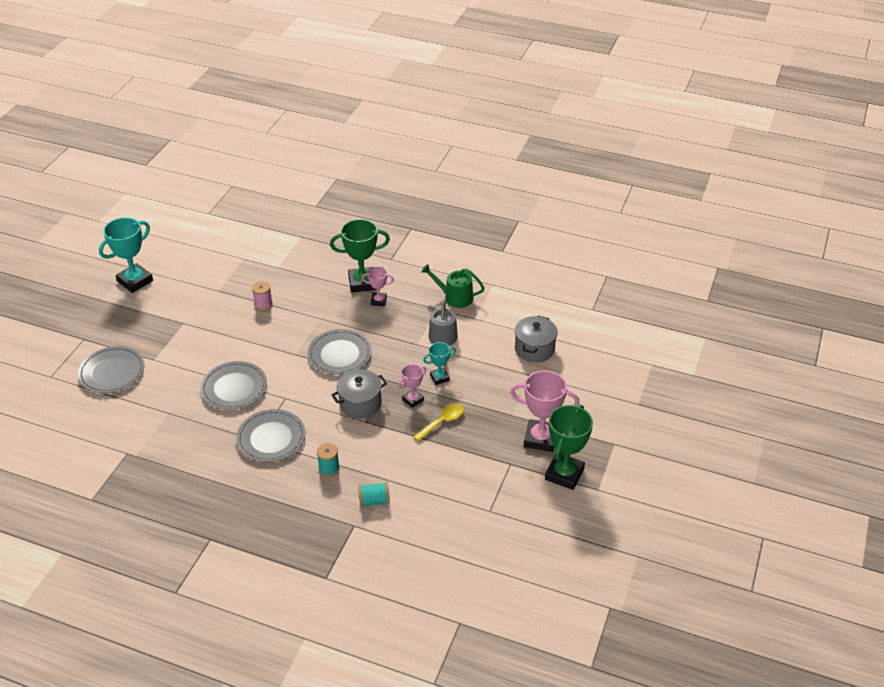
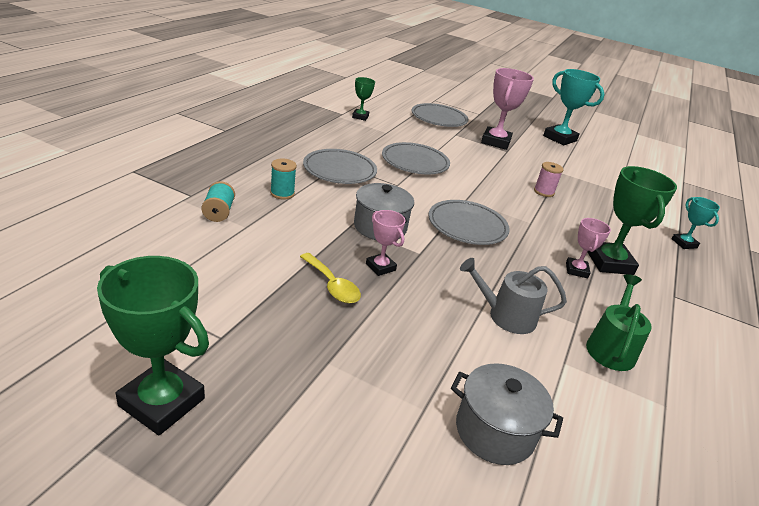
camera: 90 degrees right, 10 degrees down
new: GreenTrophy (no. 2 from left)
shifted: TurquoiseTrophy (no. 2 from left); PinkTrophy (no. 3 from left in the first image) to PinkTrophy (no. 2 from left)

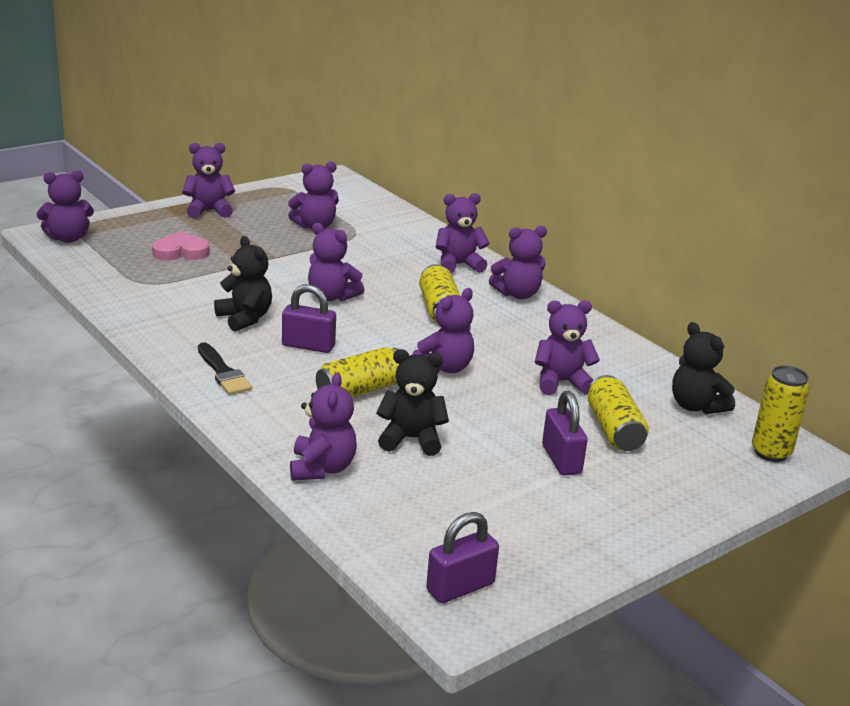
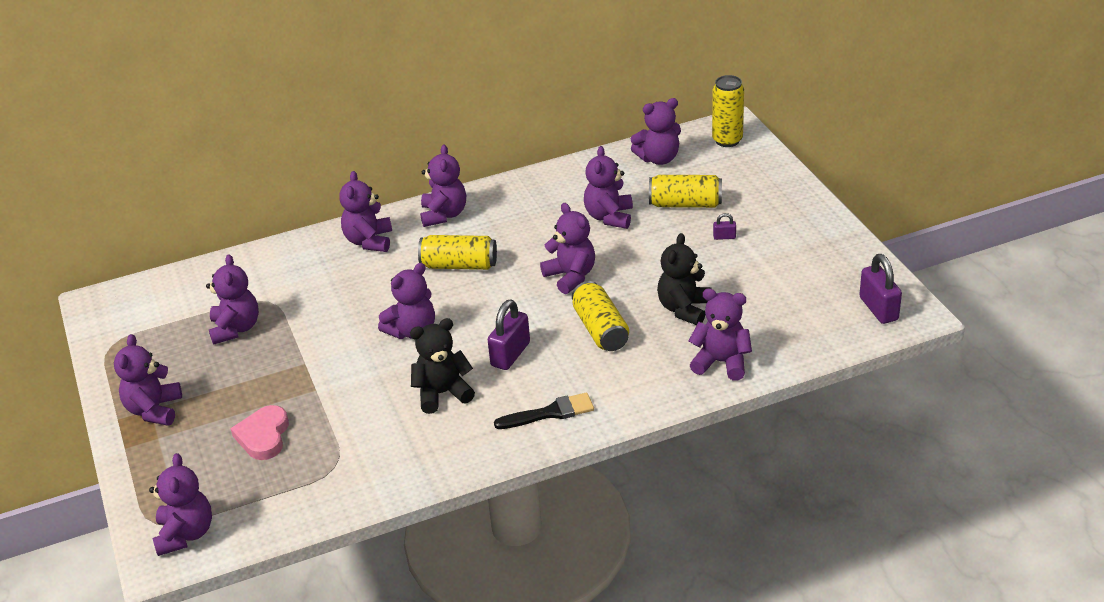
camera: 70 degrees left, 10 degrees up
repainted: BlackTeddyBear (no. 3 from left) to PurpleTeddyBear (no. 9 from left)
scaled: PurplePadlock (no. 3 from left in the first image) x0.48

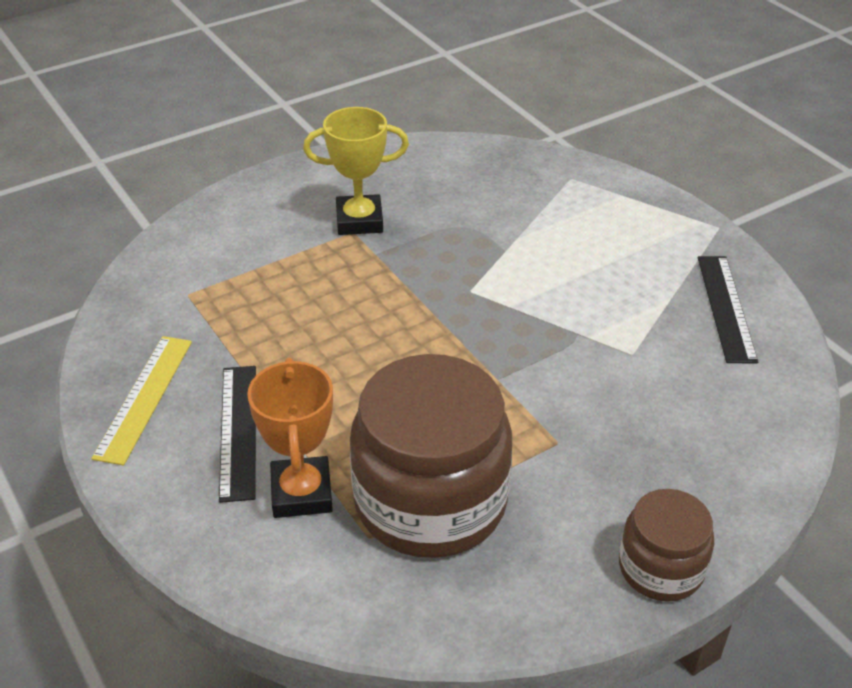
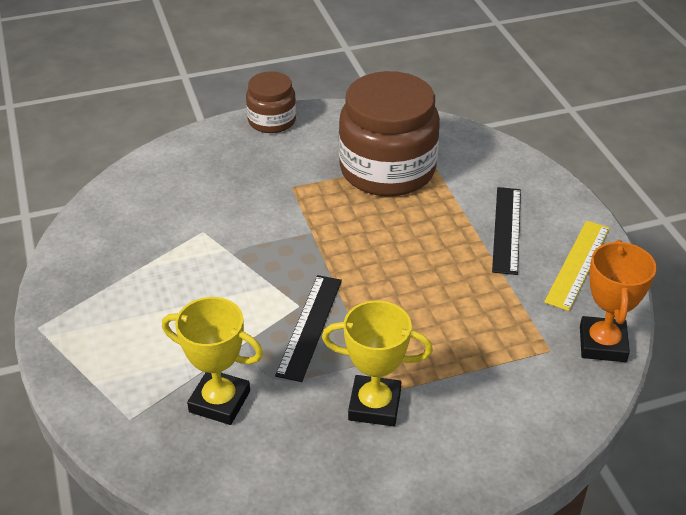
camera: 165 degrees left, 0 degrees up
new: YellowTrophy (no. 1 from left)
shifted: OrangeTrophy; BlackRuler (no. 2 from left in the first image) to BlackRuler (no. 1 from left)

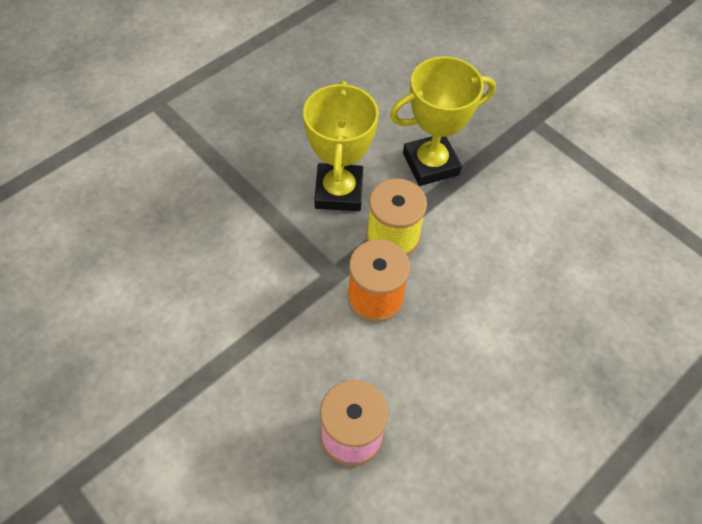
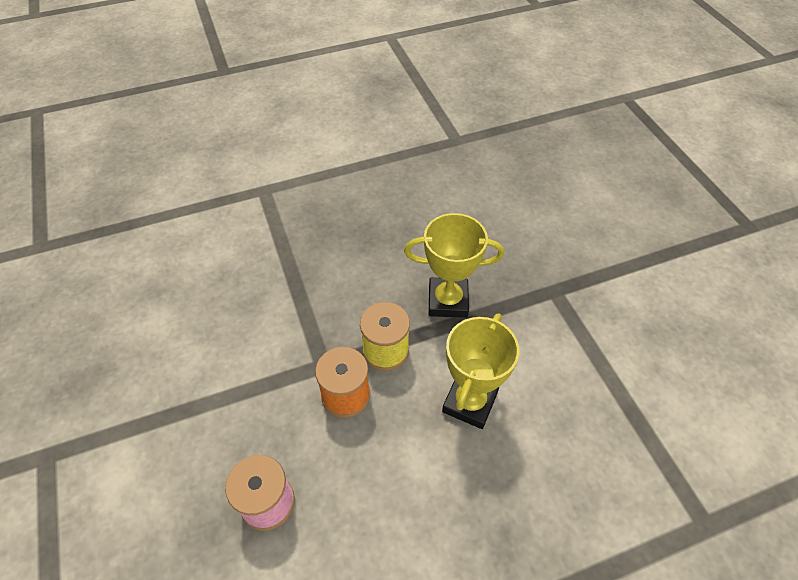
camera: 25 degrees right, 5 degrees down
shifted: YellowTrophy (no. 1 from left in the first image) to YellowTrophy (no. 2 from left)

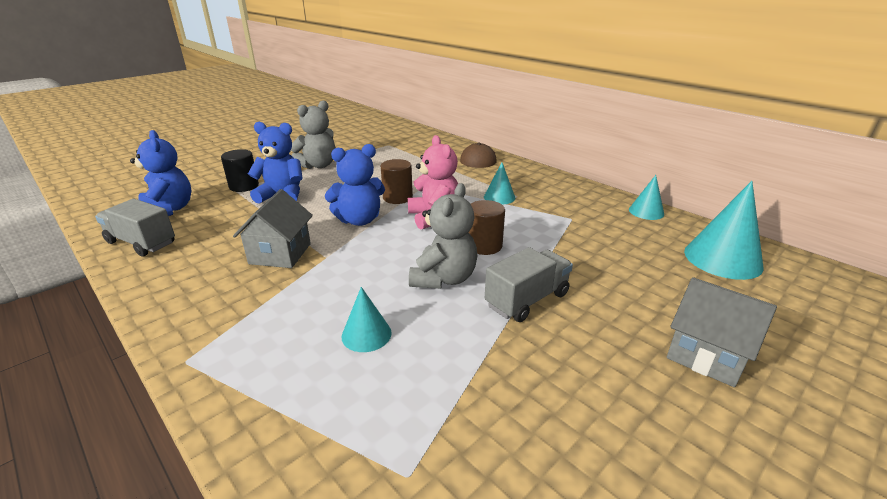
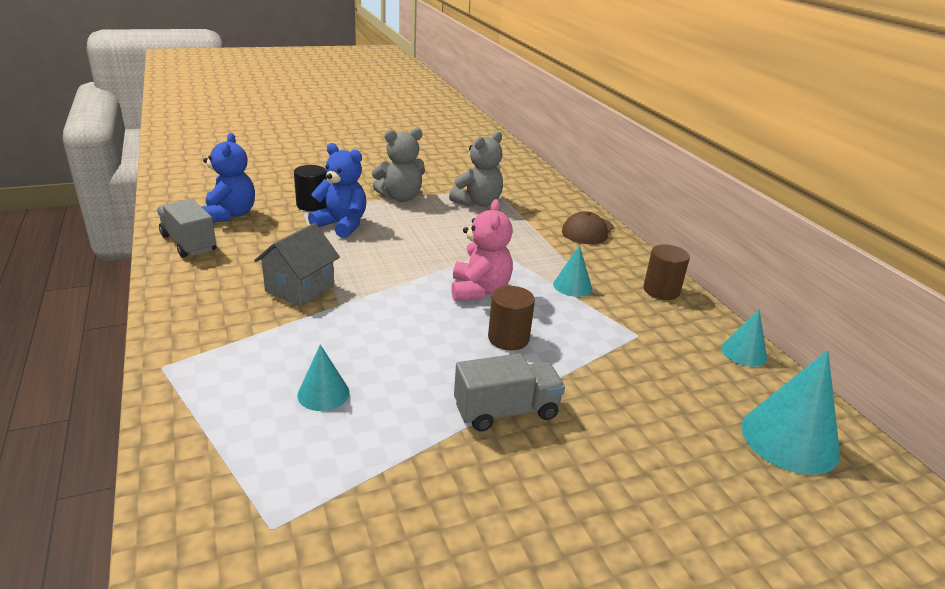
camera: 20 degrees right, 0 degrees up
gone: BlueTeddyBear (no. 3 from left); GreyHouse (no. 2 from left)
shifted: BrownCylinder (no. 1 from left in the first image) to BrownCylinder (no. 2 from left); GreyTeddyBear (no. 2 from left)

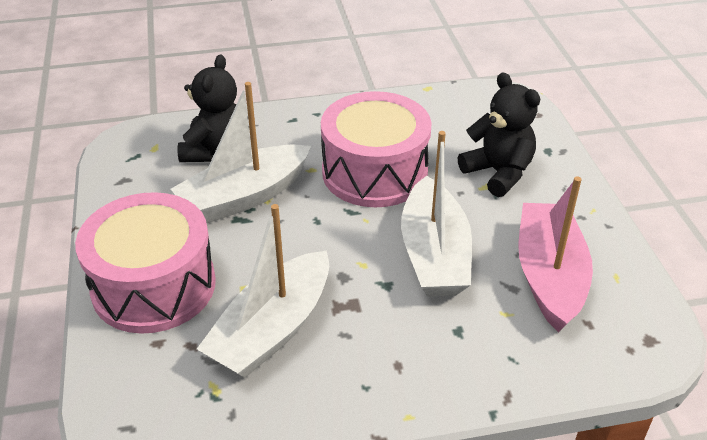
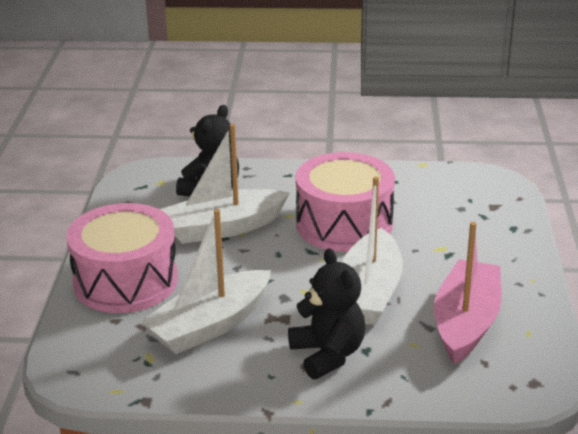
camera: 15 degrees right, 10 degrees down
shifted: BlackTeddyBear (no. 2 from left)

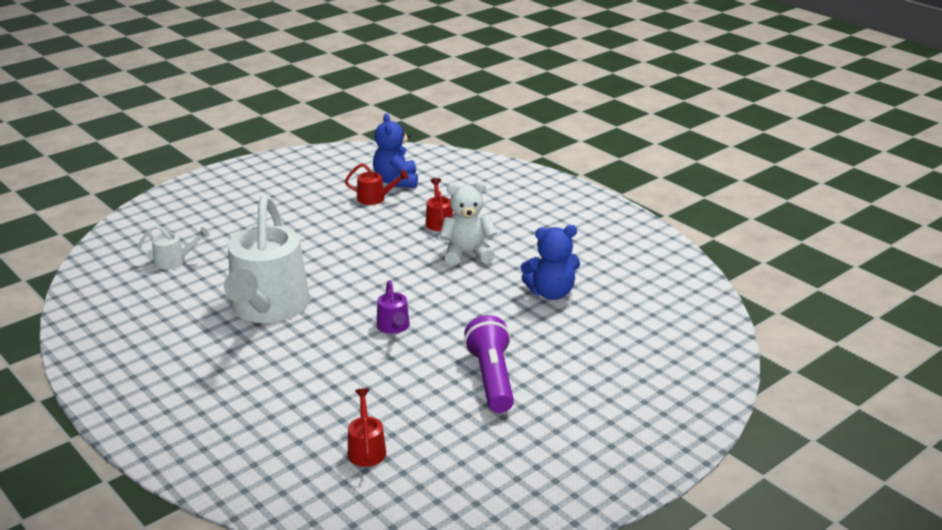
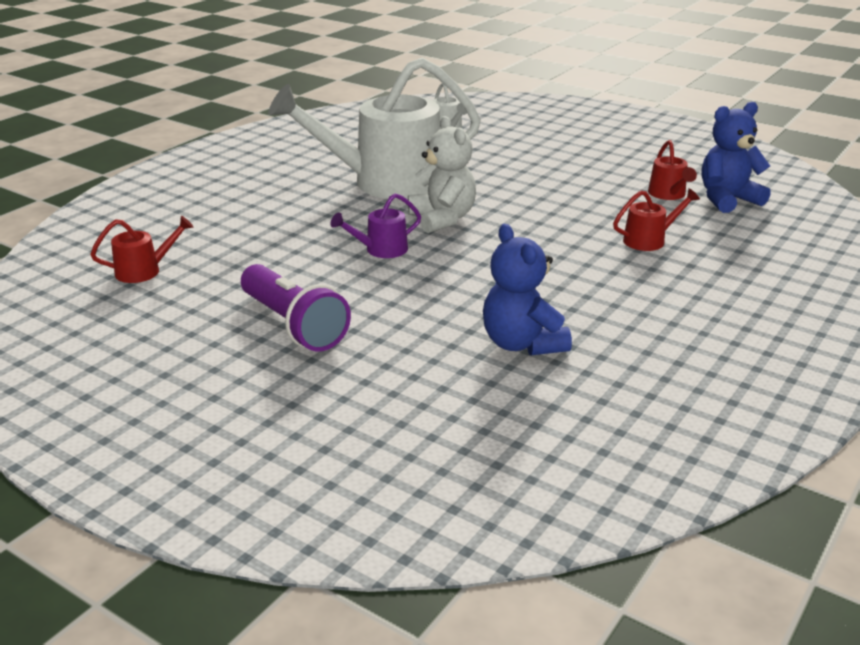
camera: 75 degrees right, 0 degrees up
shifted: WhiteTeddyBear
rotated: PurpleFlashlight 75 degrees clockwise

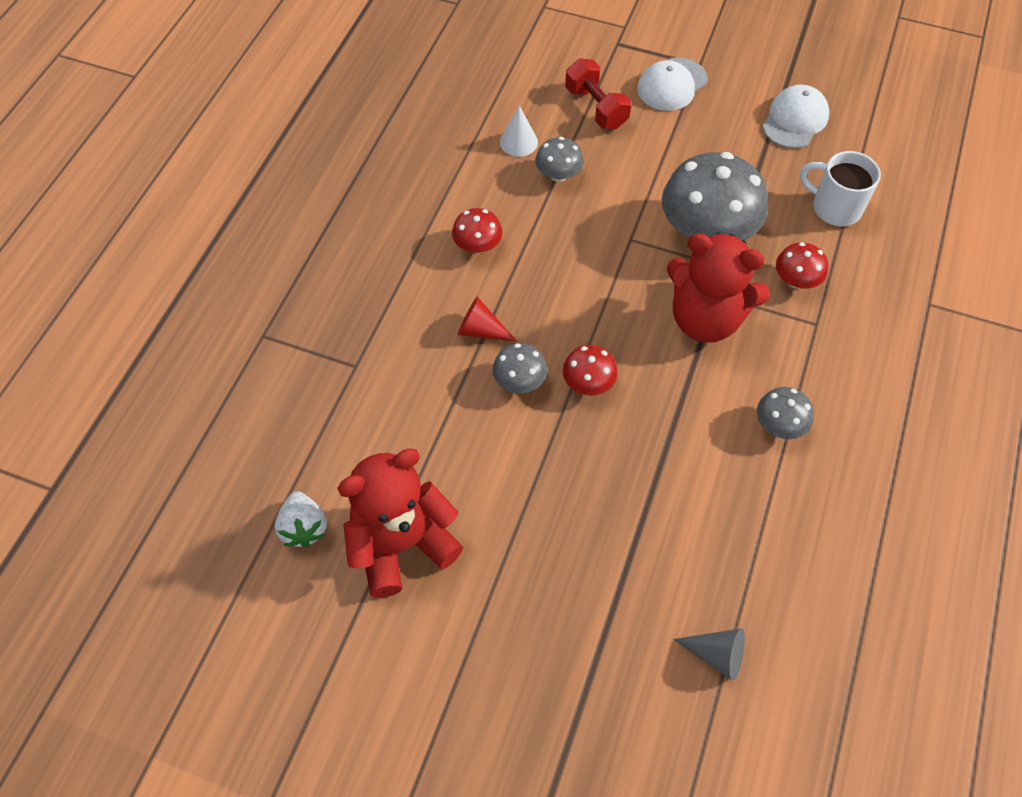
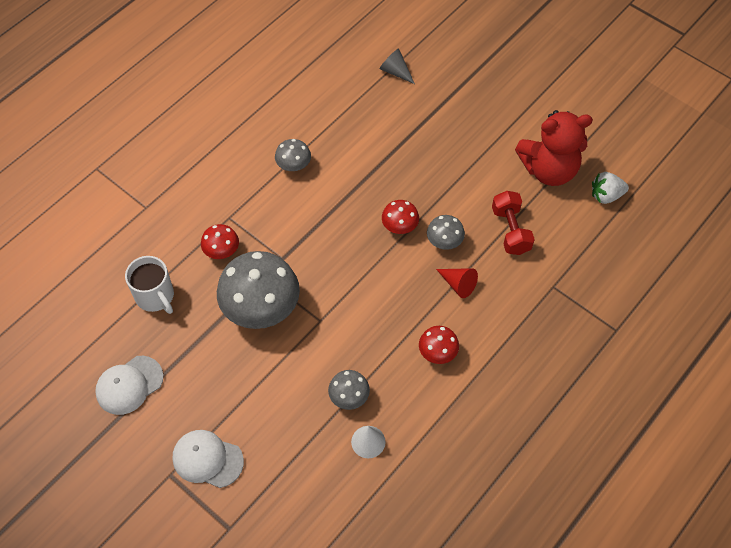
camera: 160 degrees left, 0 degrees up
gone: RedTeddyBear (no. 2 from left)
shifted: RedDumbbell
rotated: WhiteStrawberry 105 degrees counterclockwise; WhiteCap (no. 1 from left in the first image) 135 degrees counterclockwise

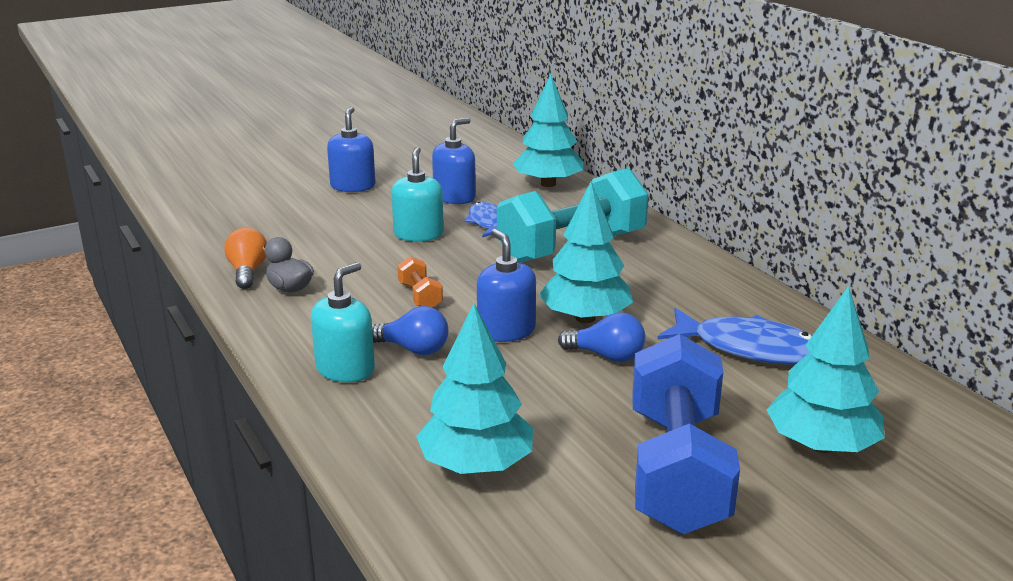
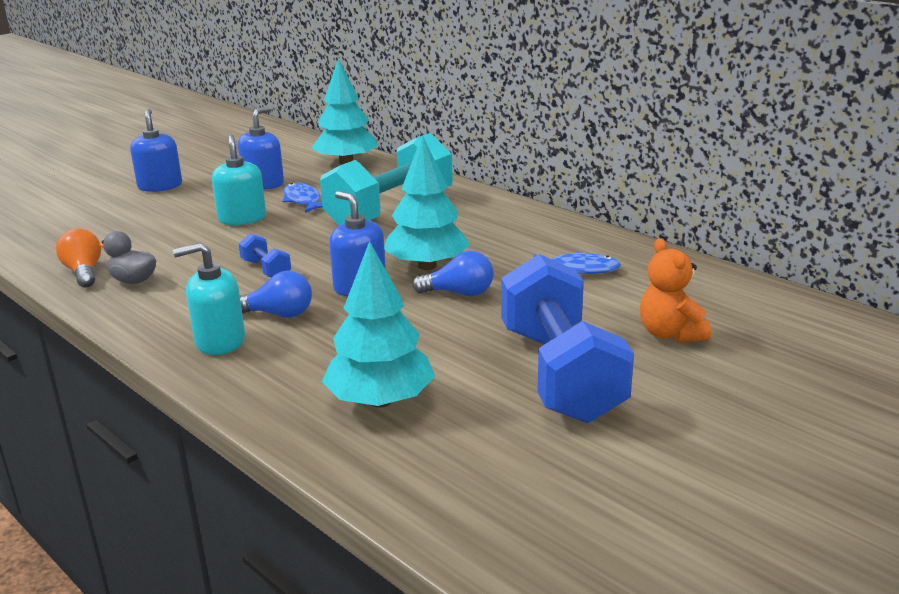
camera: 15 degrees left, 0 degrees up
swapped: TurquoiseTree (no. 4 from left) to OrangeTeddyBear
repainted: OrangeDumbbell to BlueDumbbell (no. 1 from left)
rotated: TurquoiseSoapDispenser (no. 1 from left) 120 degrees counterclockwise
scaled: BlueFish (no. 2 from left) x0.61

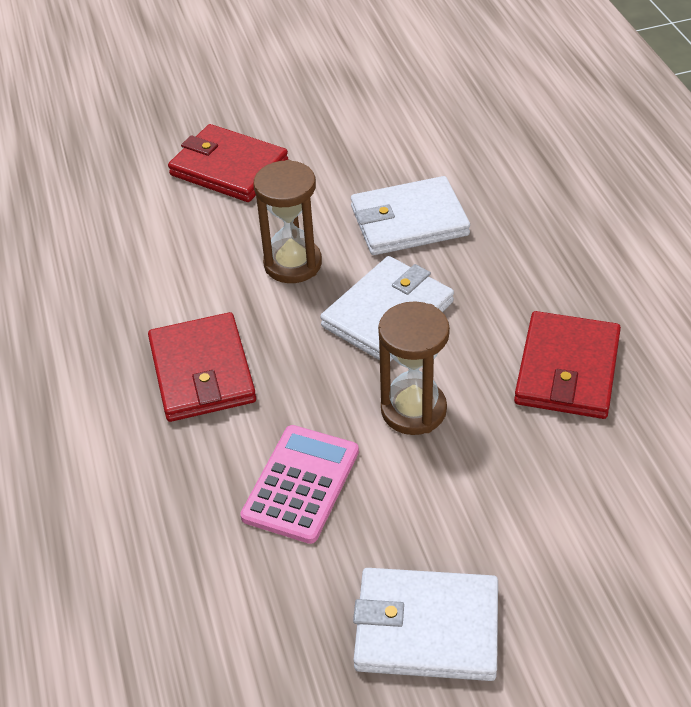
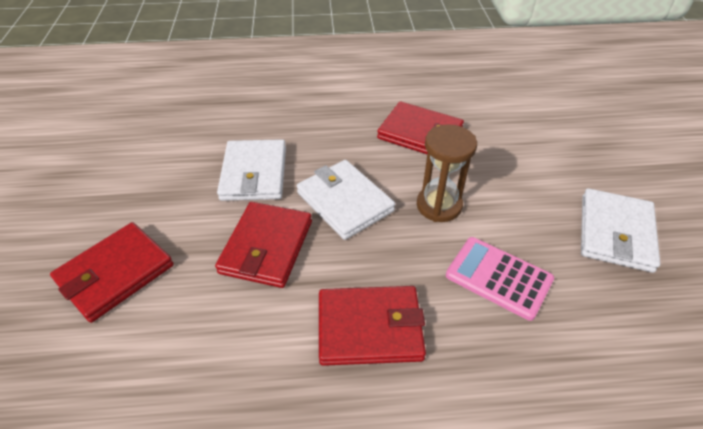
camera: 80 degrees left, 0 degrees up
swapped: BrownHourglass (no. 1 from left) to RedWallet (no. 2 from left)

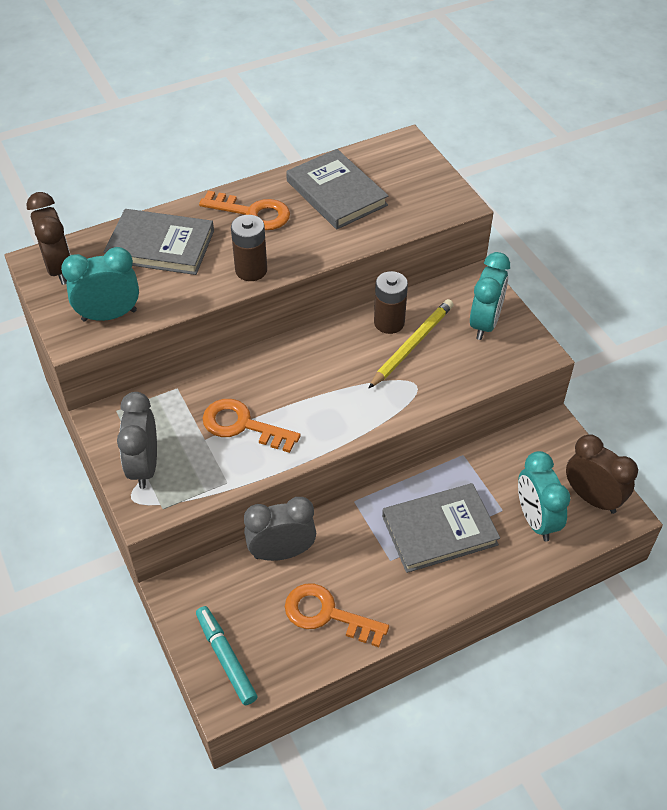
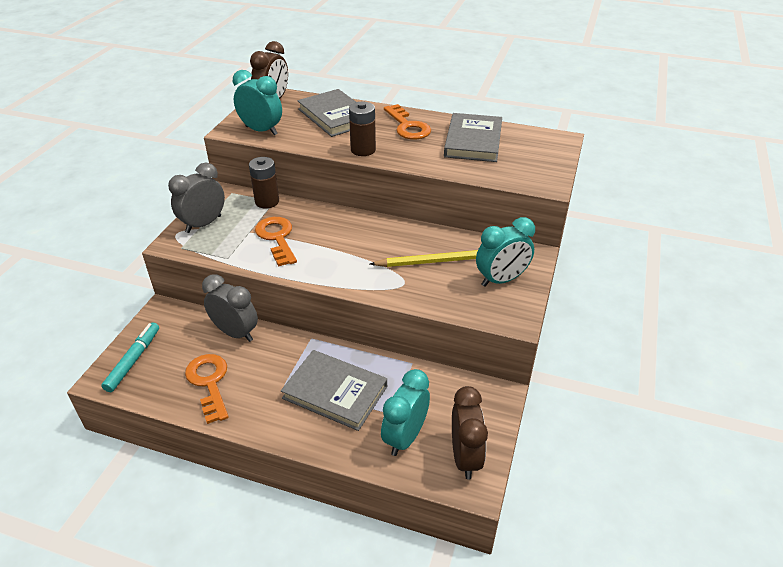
camera: 45 degrees right, 10 degrees down
shifted: BrownBattery (no. 2 from left in the first image) to BrownBattery (no. 1 from left)

